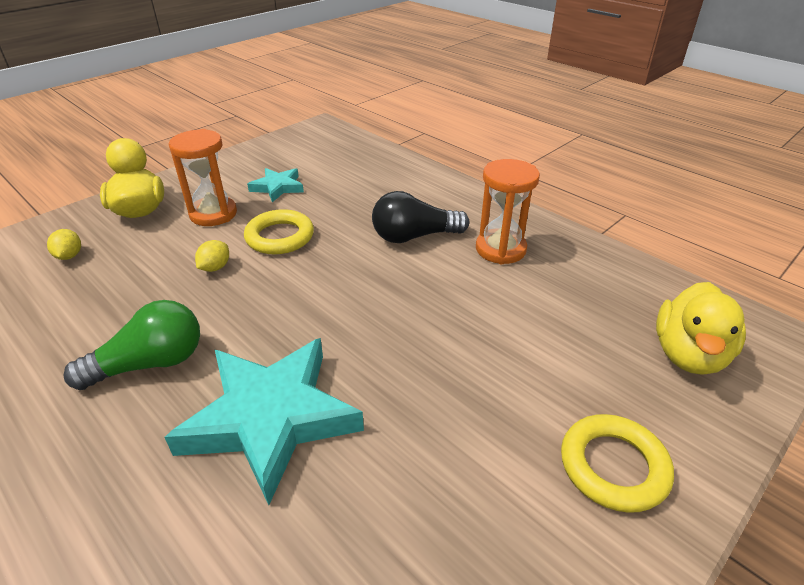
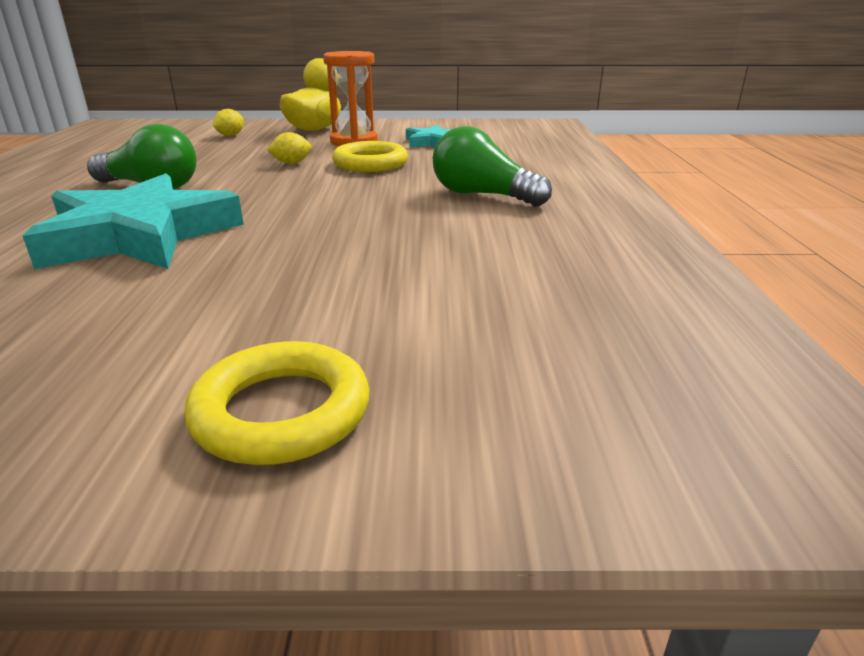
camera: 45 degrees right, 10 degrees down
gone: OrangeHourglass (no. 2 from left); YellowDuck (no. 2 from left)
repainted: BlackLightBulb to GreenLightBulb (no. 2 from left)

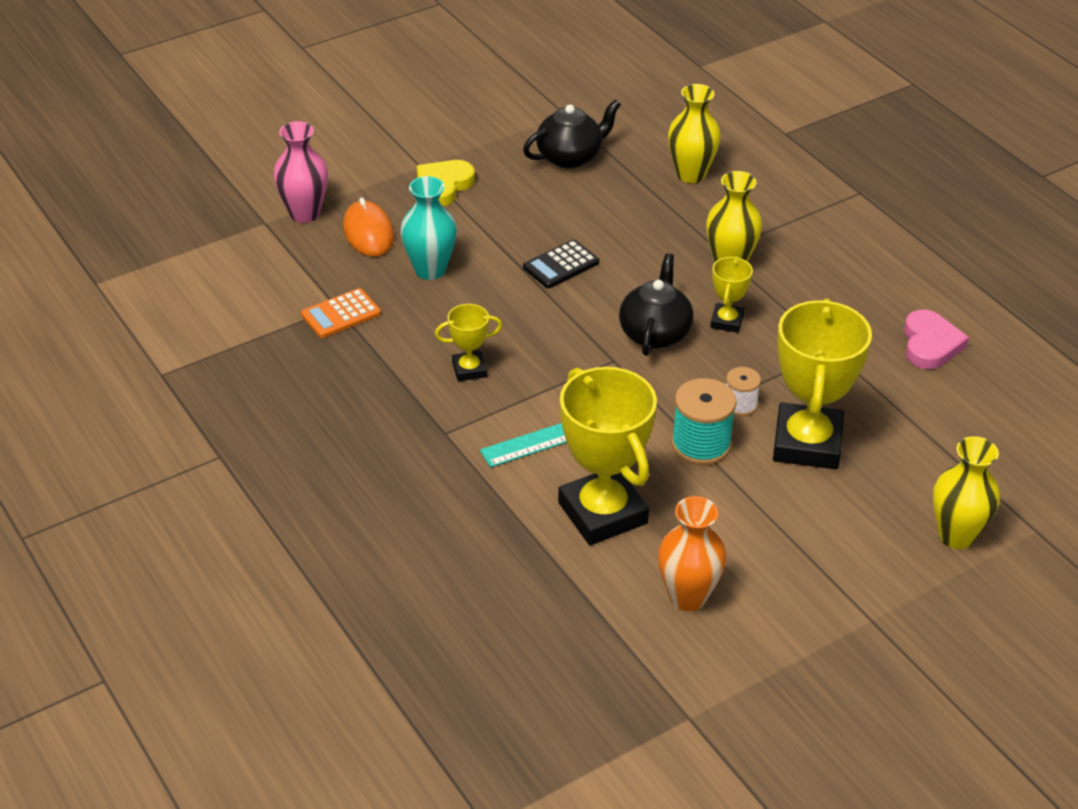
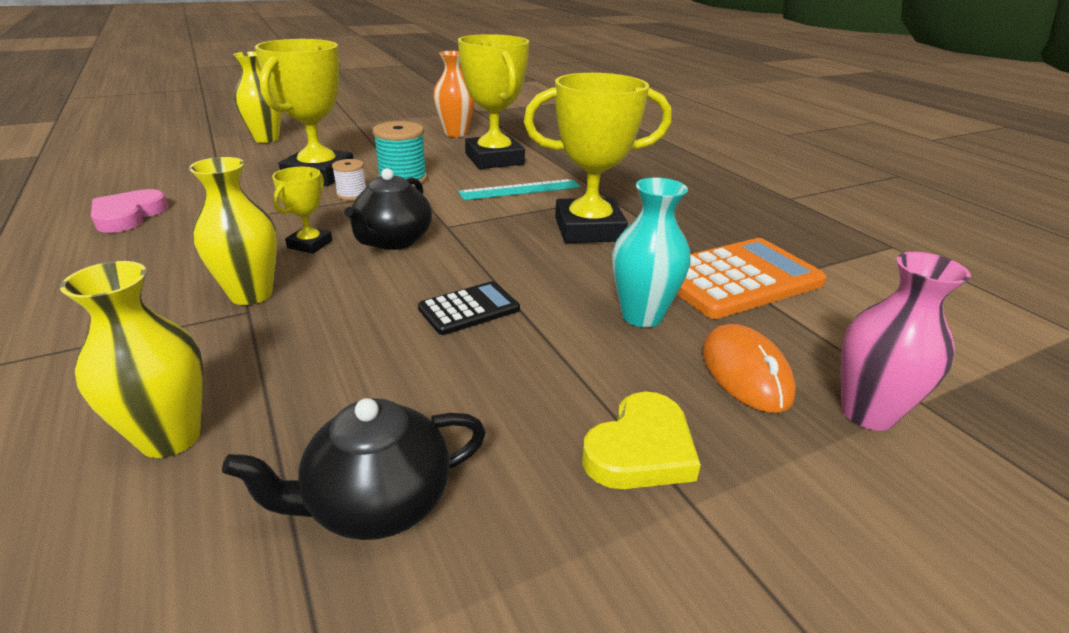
camera: 175 degrees left, 10 degrees down
scaled: OrangeCalculator x1.86; YellowTrophy (no. 1 from left in the first image) x2.08

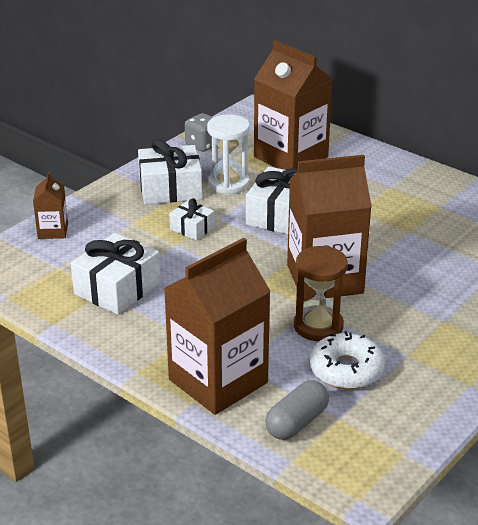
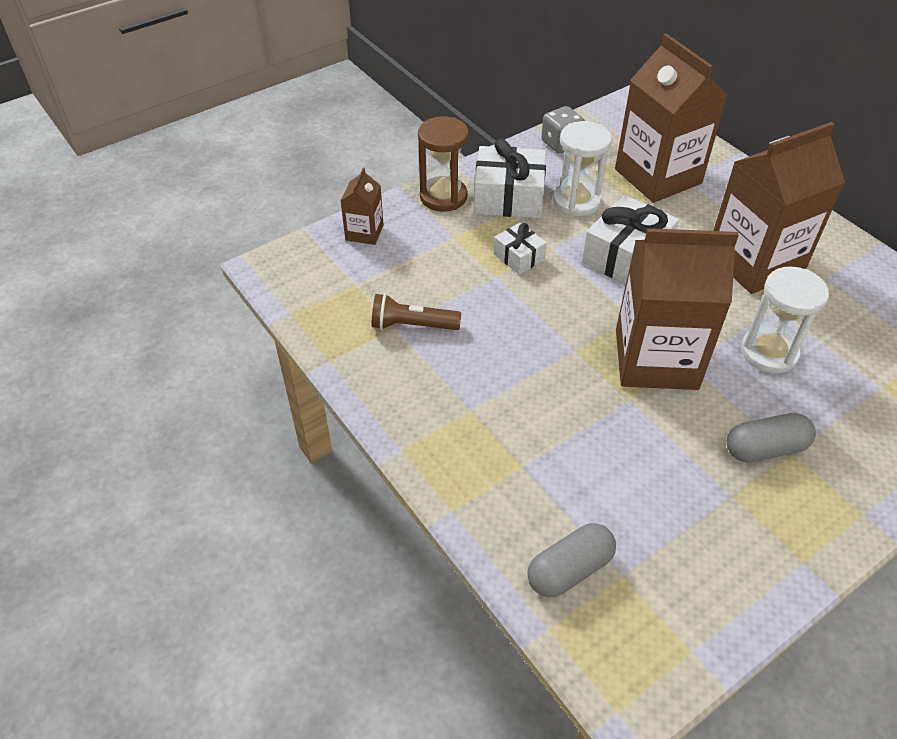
camera: 15 degrees right, 15 degrees up
gone: WhiteDonut
new: GreyCapsule (no. 2 from left); WhiteHourglass (no. 2 from left)
shifted: BrownCarton (no. 2 from left in the first image) to BrownCarton (no. 4 from left); BrownHourglass
swapped: WhiteGift (no. 1 from left) to BrownFlashlight

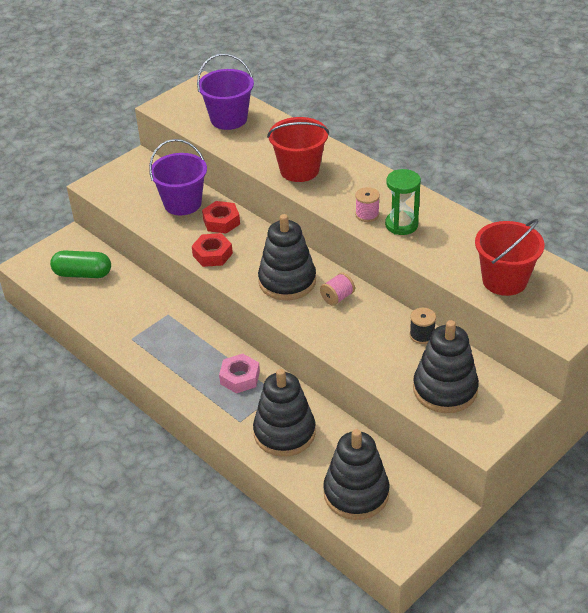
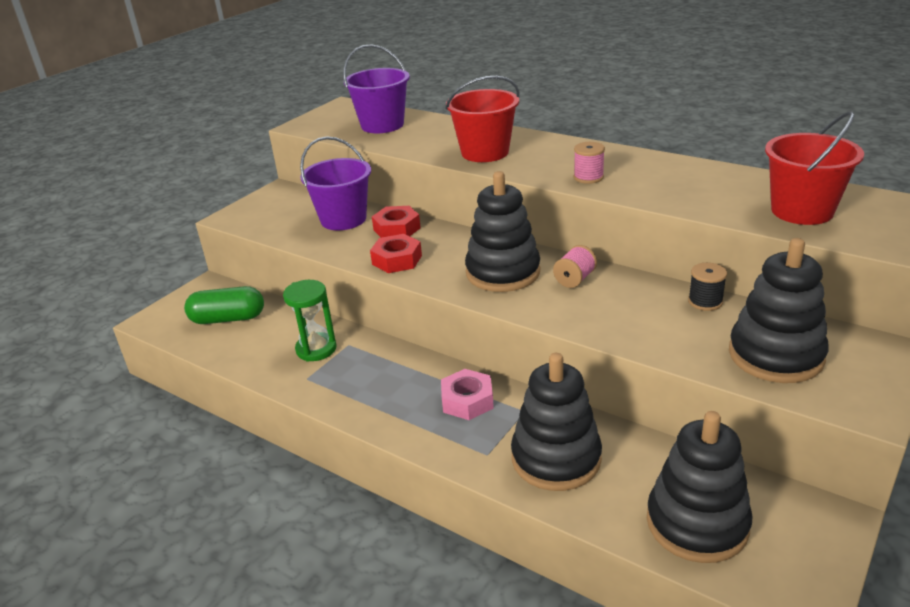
camera: 10 degrees left, 10 degrees down
shifted: GreenHourglass

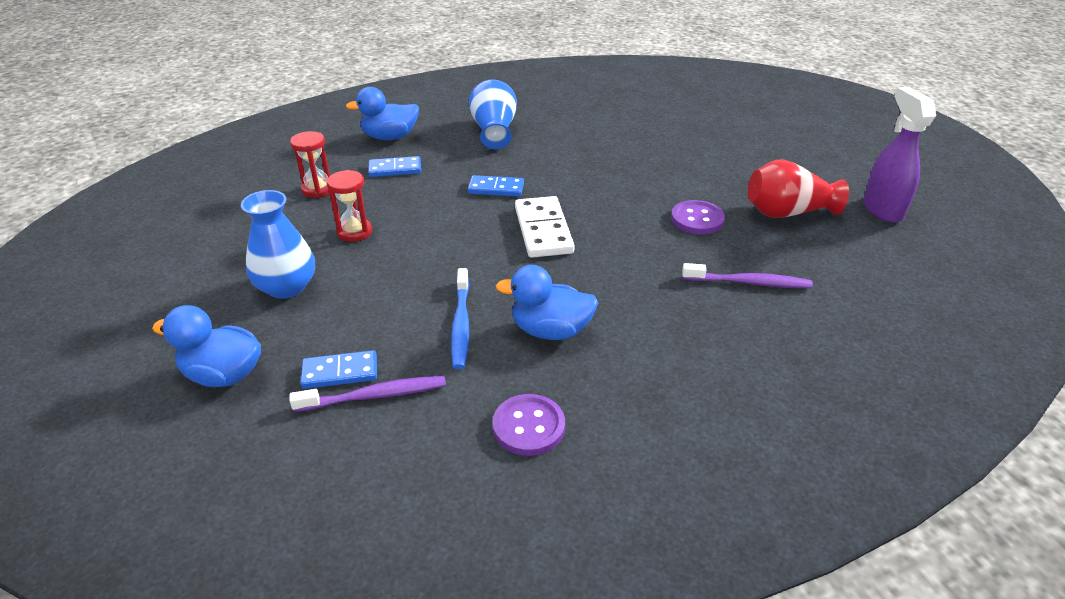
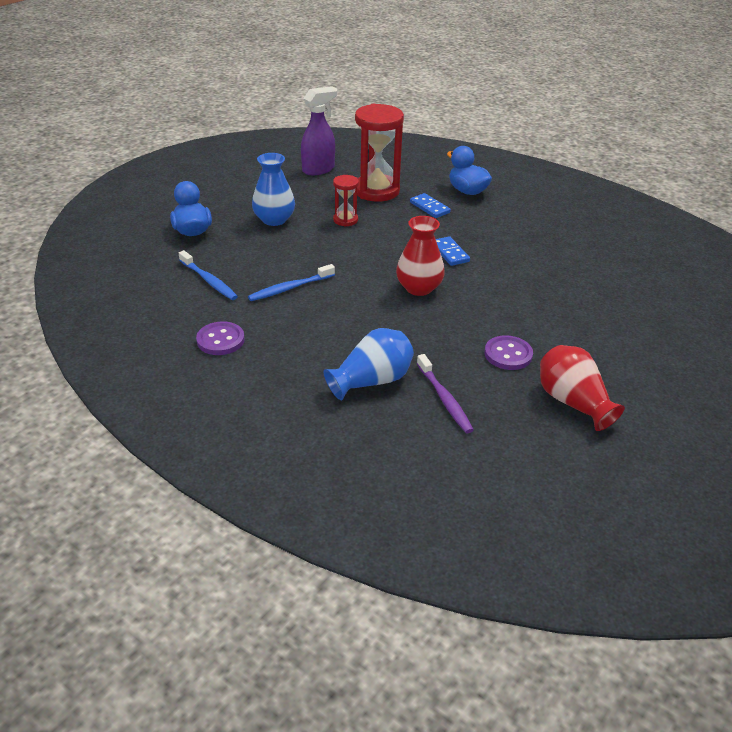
camera: 60 degrees right, 0 degrees up
gone: BlueDomino (no. 1 from left); BlueDuck (no. 3 from left)
shifted: BlueVase (no. 2 from left); PurpleSprayBottle
swapped: WhiteDomino to RedVase (no. 1 from left)
repainted: PurpleToothbrush (no. 1 from left) to BlueToothbrush (no. 1 from left)
scaled: RedHourglass (no. 1 from left in the first image) x1.96

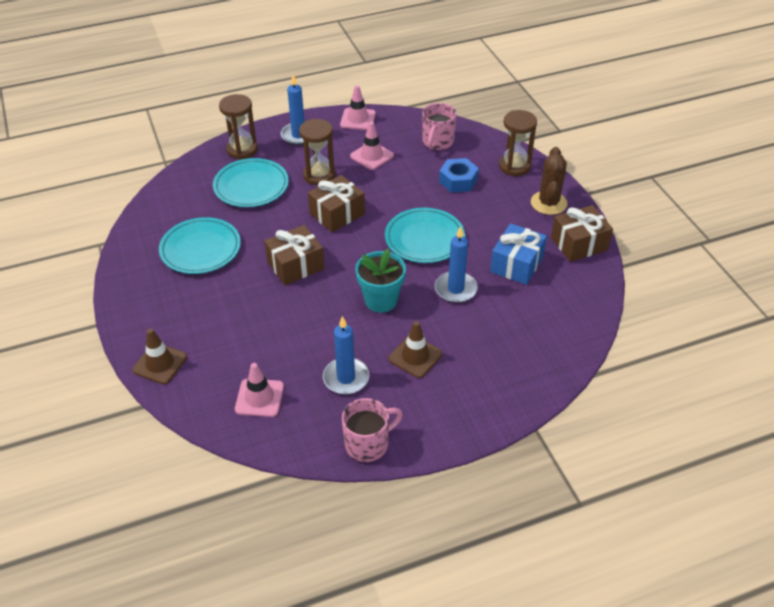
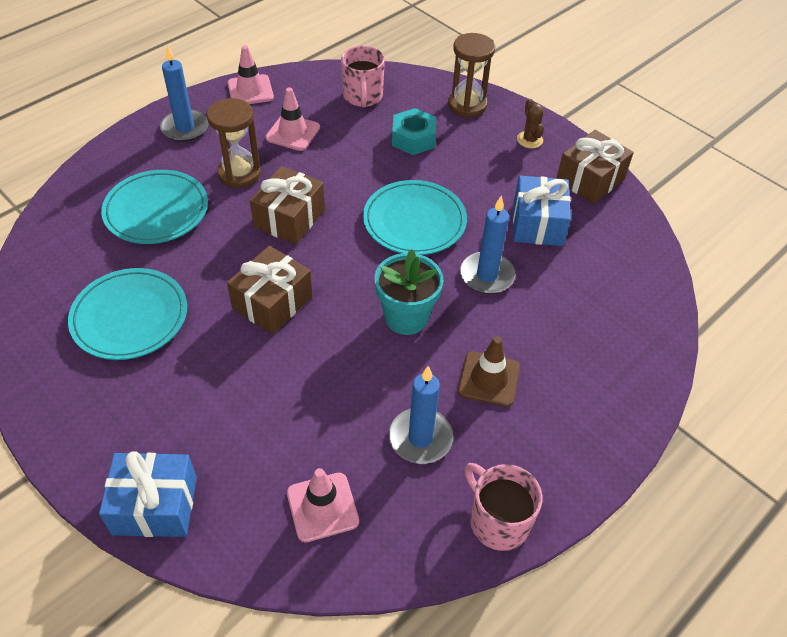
camera: 25 degrees left, 5 degrees up
gone: BrownHourglass (no. 1 from left)
swapped: BrownTrafficCone (no. 1 from left) to BlueGift (no. 1 from left)
repainted: BlueNut to TurquoiseNut
rotated: PinkMug (no. 1 from left in the first image) 75 degrees counterclockwise
scaled: BrownCactus x0.59

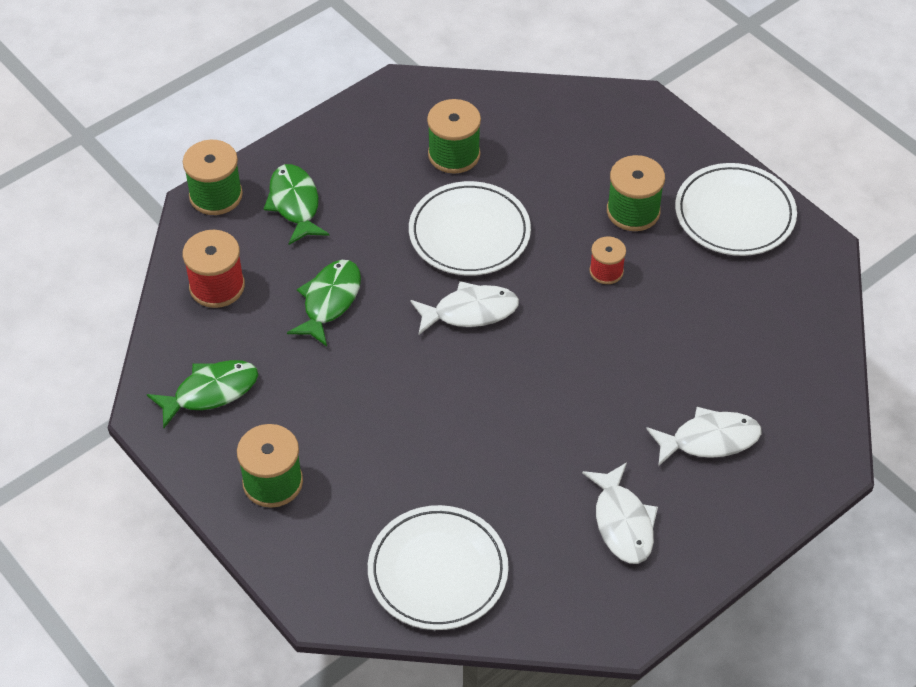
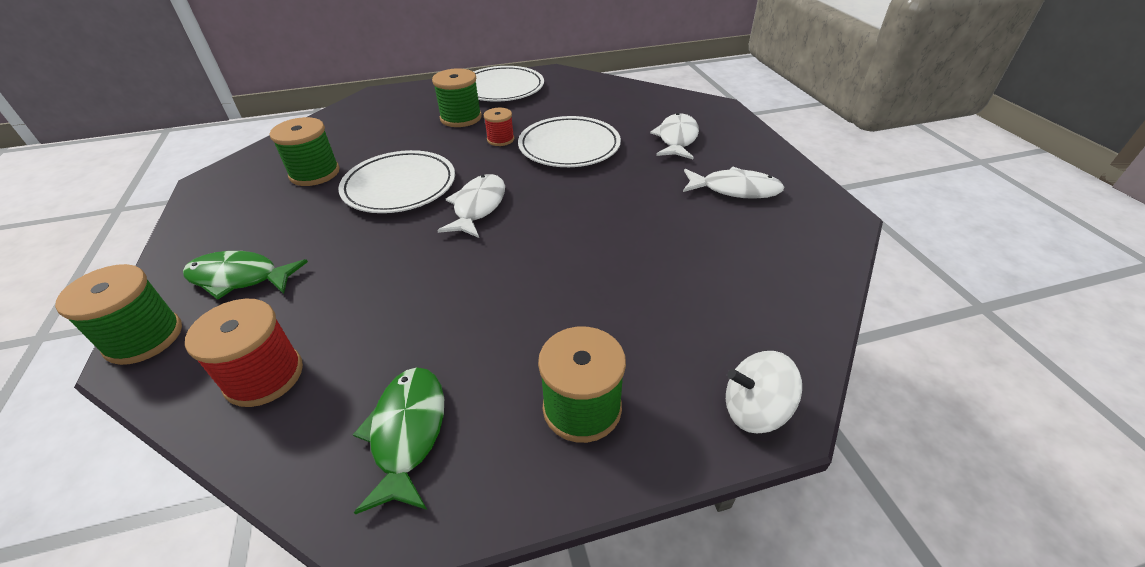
camera: 65 degrees left, 10 degrees down
gone: GreenFish (no. 3 from left)
new: WhiteSpinningTop
shifted: WhitePlate (no. 1 from left in the first image) to WhitePlate (no. 3 from left)

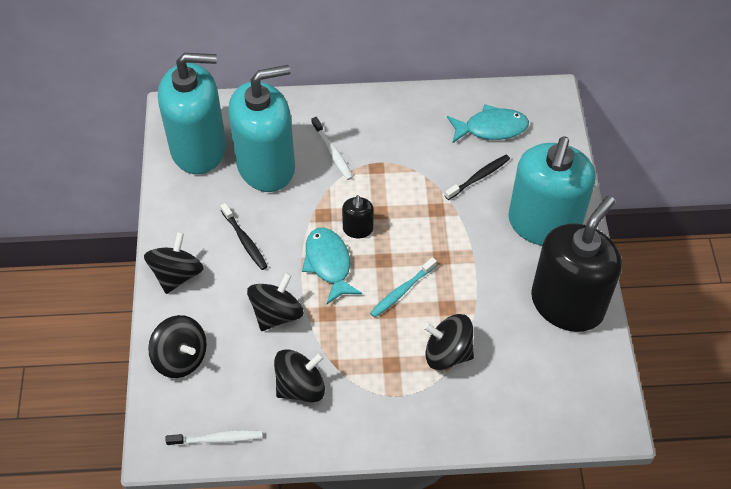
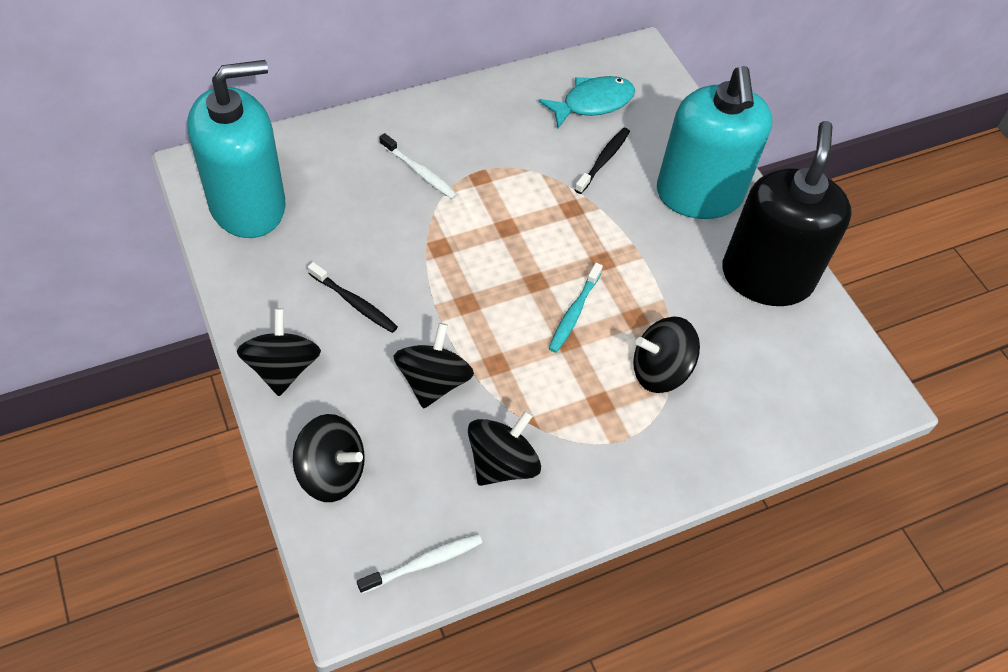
camera: 25 degrees left, 0 degrees up
gone: TurquoiseSoapDispenser (no. 2 from left); TurquoiseFish (no. 1 from left); BlackSoapDispenser (no. 1 from left)

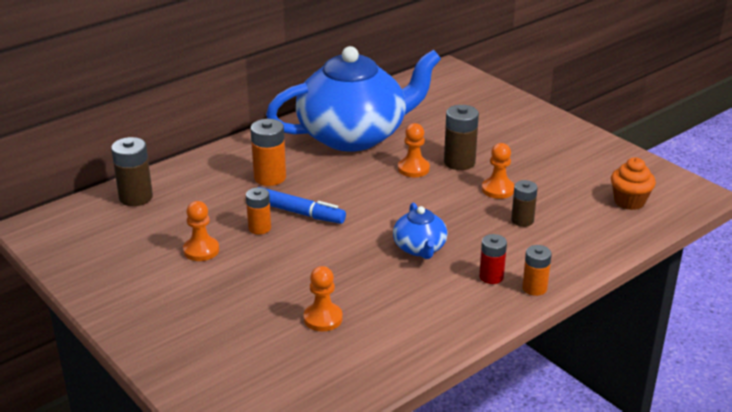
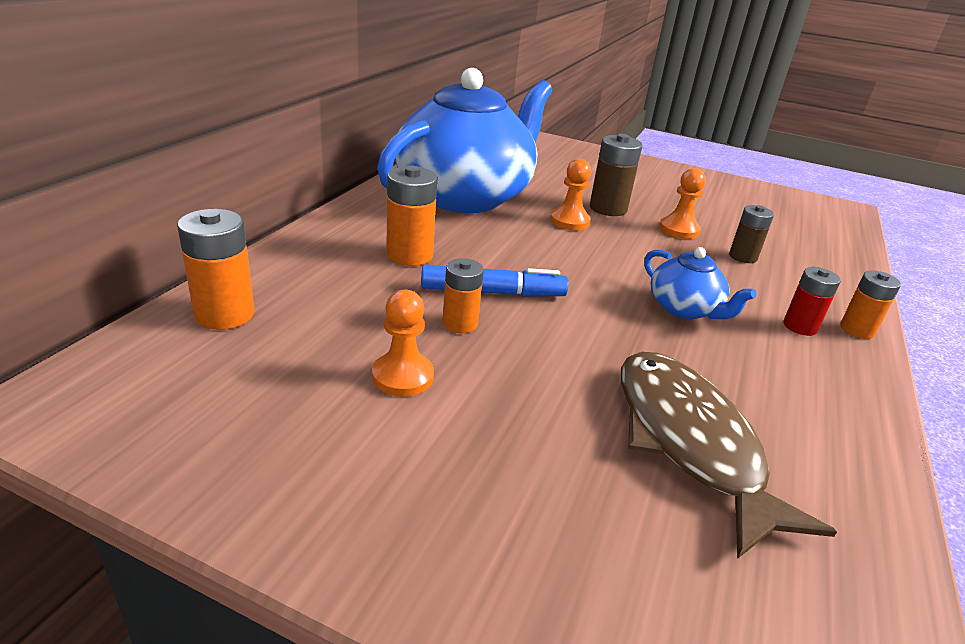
camera: 30 degrees left, 0 degrees up
gone: OrangeCupcake
swapped: OrangePawn (no. 2 from left) to BrownFish
repainted: BrownBattery (no. 1 from left) to OrangeBattery (no. 1 from left)

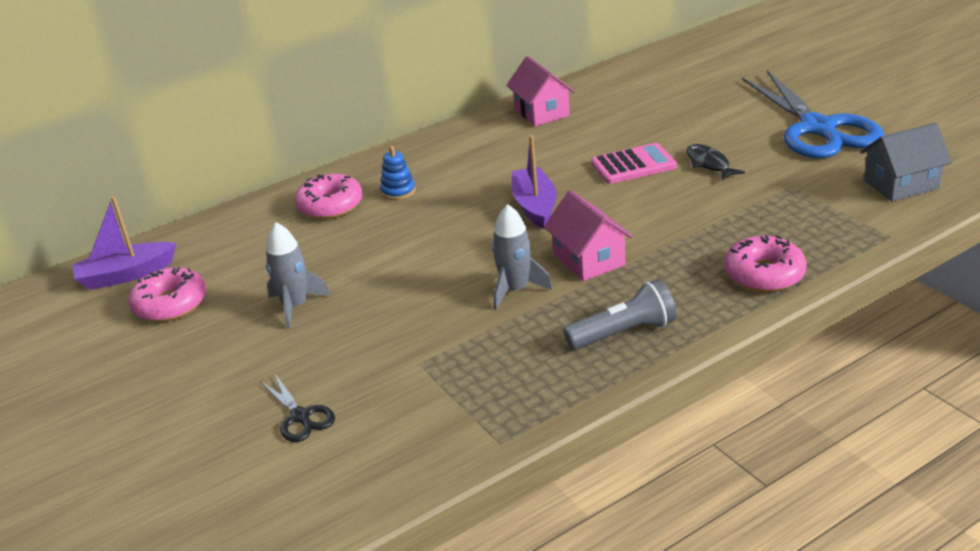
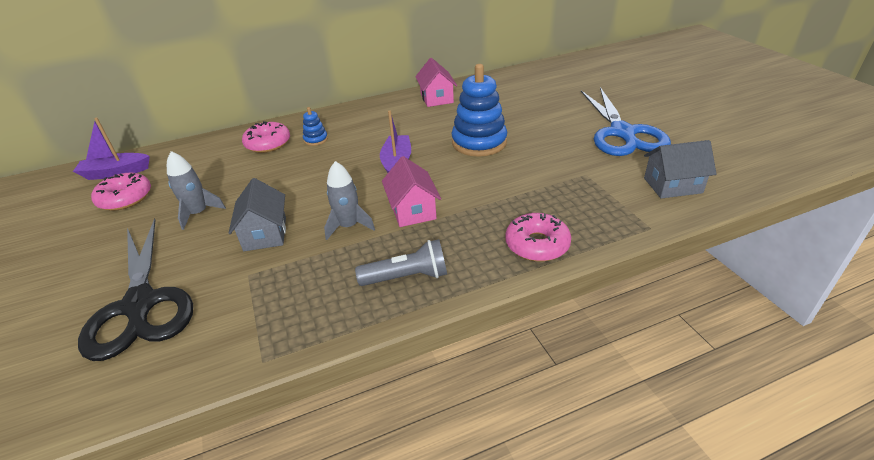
camera: 10 degrees right, 5 degrees up
gone: BlackFish
new: GreyHouse (no. 1 from left)
swapped: PinkCalculator to BlueStackingToy (no. 2 from left)
scaled: BlackScissors x2.36

